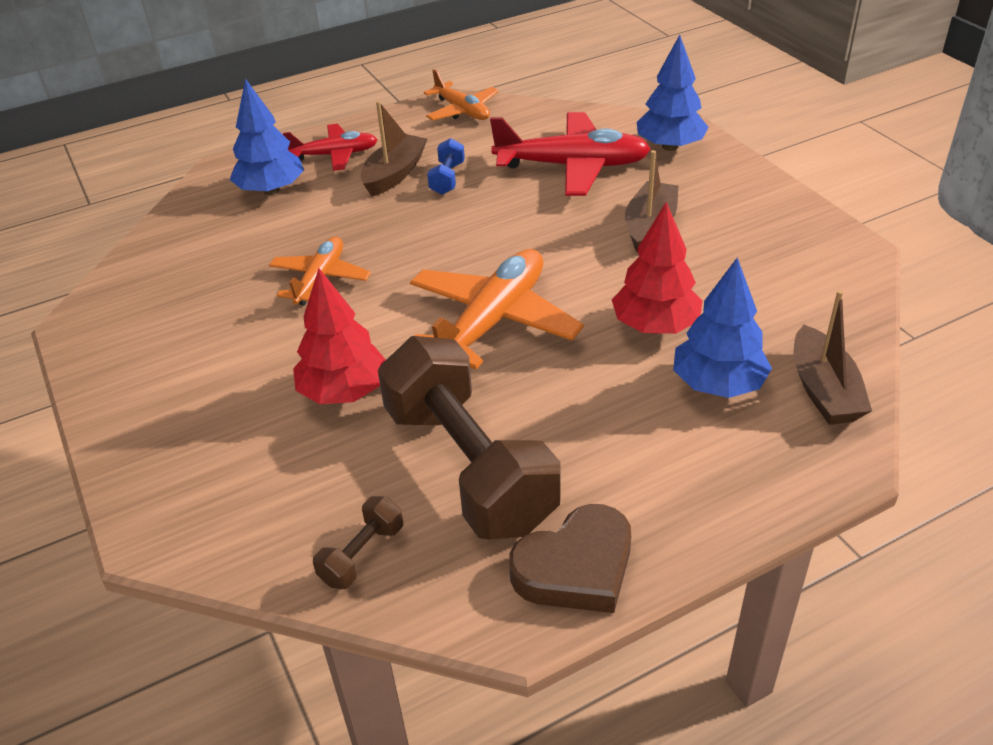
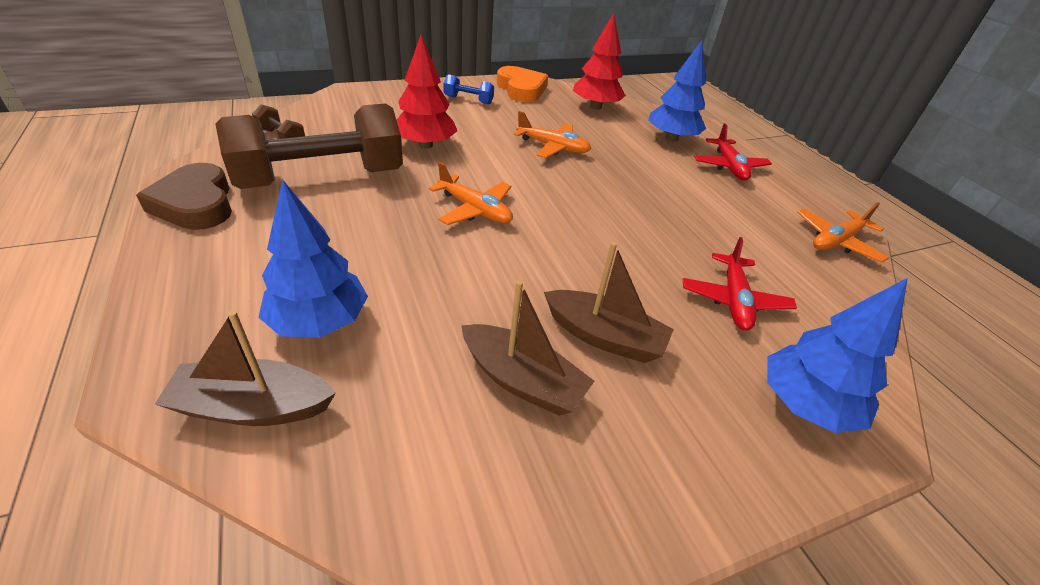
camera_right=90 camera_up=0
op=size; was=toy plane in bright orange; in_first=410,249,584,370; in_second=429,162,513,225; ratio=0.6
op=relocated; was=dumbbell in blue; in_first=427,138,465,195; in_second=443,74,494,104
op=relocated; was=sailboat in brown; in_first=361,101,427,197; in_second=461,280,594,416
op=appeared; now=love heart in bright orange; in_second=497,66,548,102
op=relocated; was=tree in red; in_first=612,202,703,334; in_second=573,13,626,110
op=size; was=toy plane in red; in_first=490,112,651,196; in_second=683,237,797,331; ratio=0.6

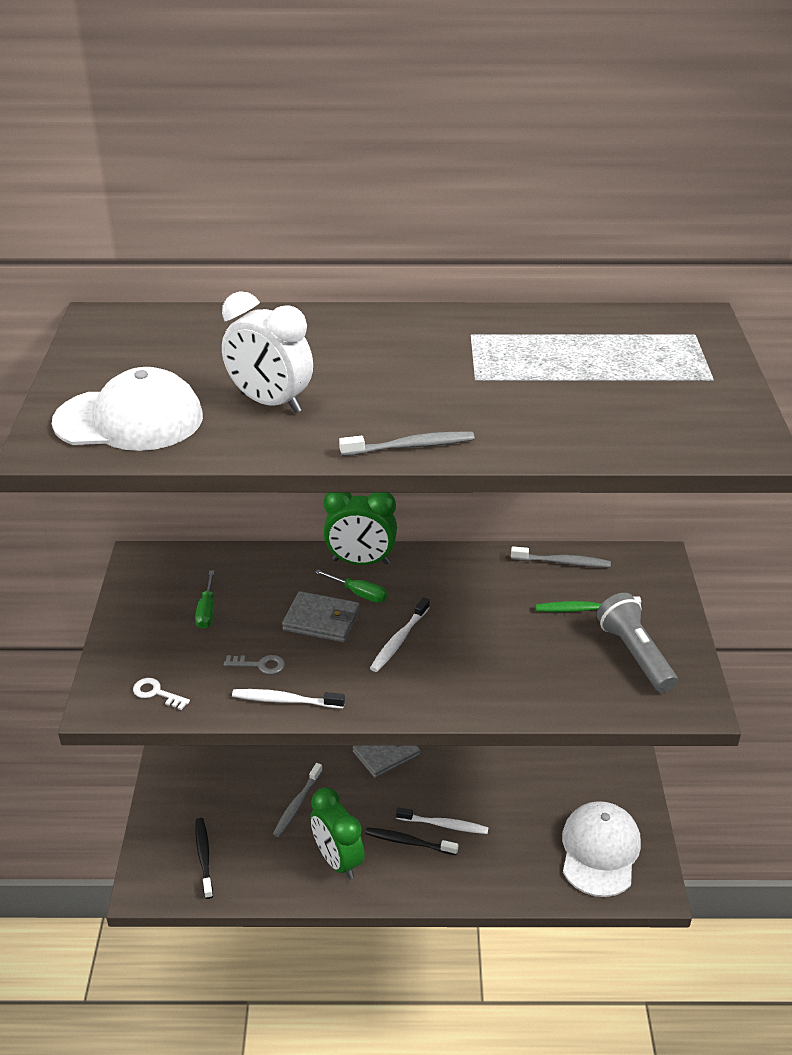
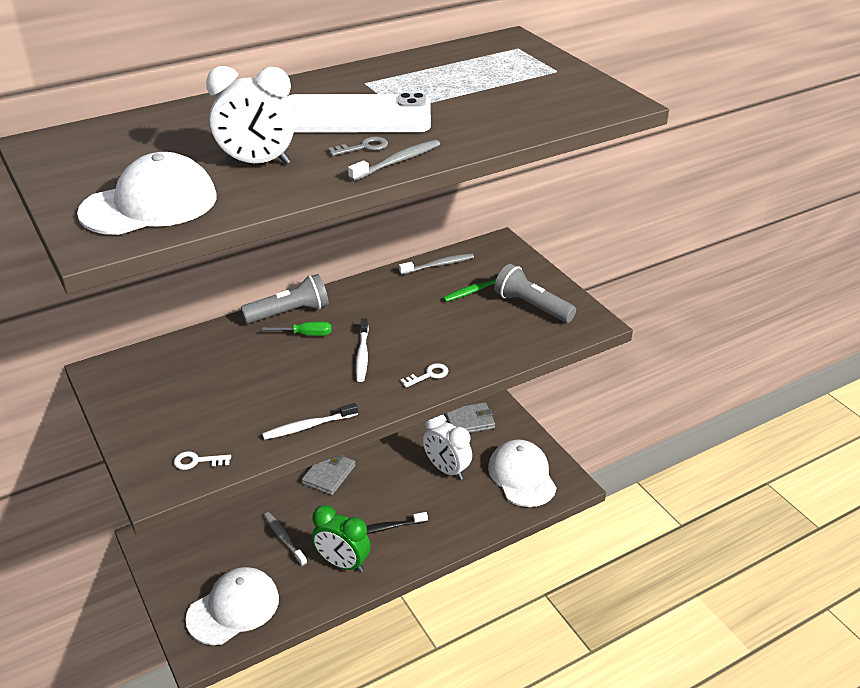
camera_right=-30 camera_up=0
op=exchanged; was=toothbrush in ebony; now=baseball cap in white; in_first=195,818,213,899; in_second=186,567,279,645
op=exchanged; was=bedside clock in green; now=torch in ash-grey; in_first=323,492,397,565; in_second=241,274,329,323
op=spun; was=toothbrush in ash-grey; in_first=273,763,323,837; in_second=264,512,307,566; clockwise=150
op=appeared; now=mobile phone in white; in_second=287,93,431,133
op=relocated; was=key in ash-grey; in_first=224,655,285,675; in_second=328,137,388,156
op=appeared; now=key in white; in_second=400,363,449,387
op=appeared; now=bedside clock in white; in_second=423,415,472,480
op=relocated; was=billfold in ash-grey; in_first=282,591,360,643; in_second=445,402,495,433
op=missing; was=hand screwdriver in green; in_first=195,571,214,629
op=missing; was=toothbrush in white; in_first=396,807,489,834

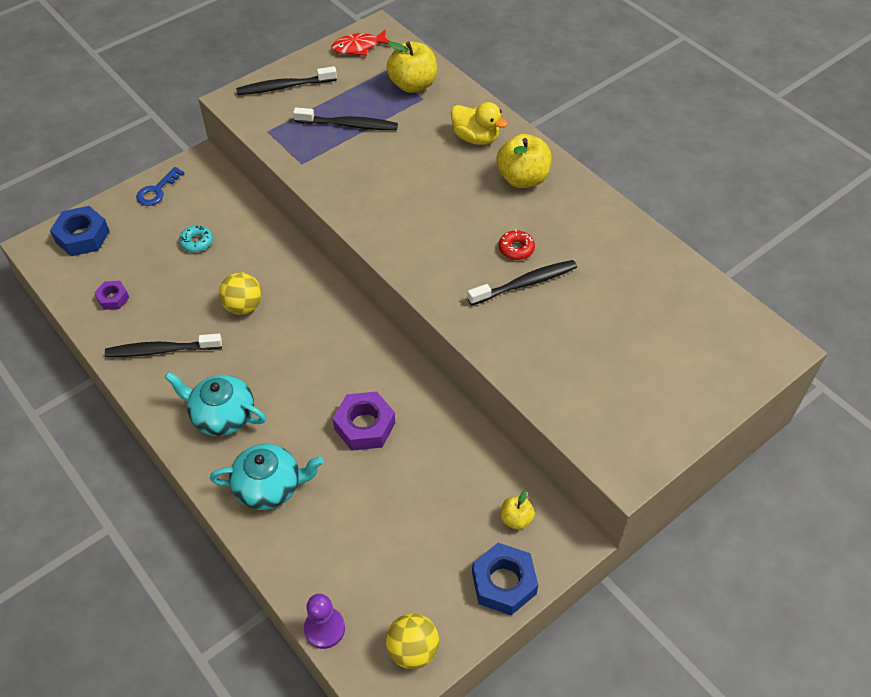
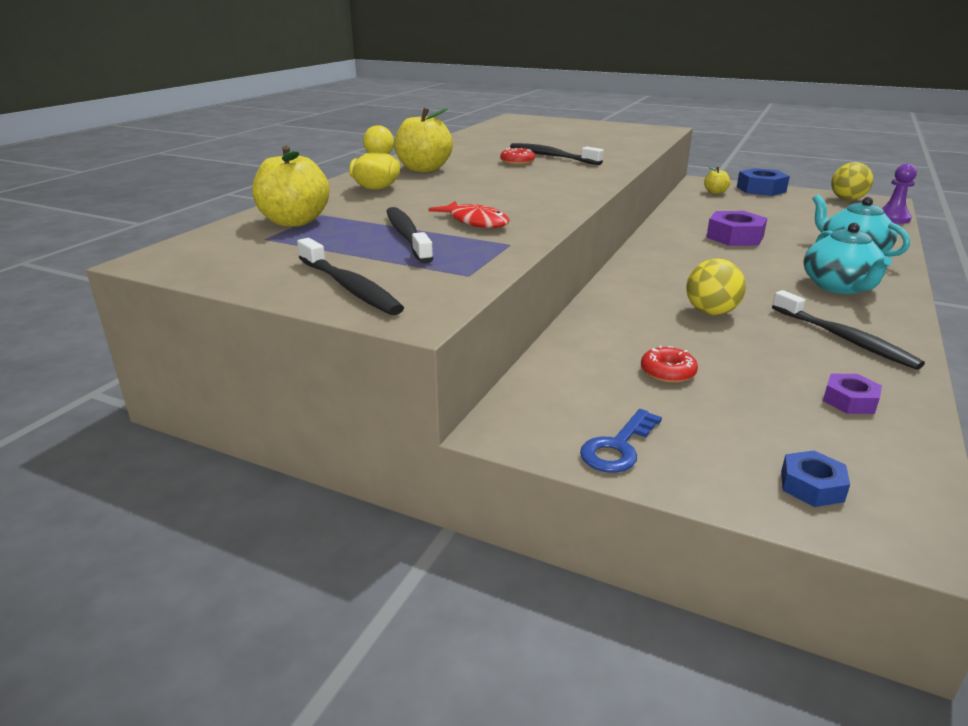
camera_right=-115 camera_up=-25
op=relocated; was=toy fish in red; in_first=331,29,390,56; in_second=428,201,509,228
op=spun; was=key in blue; in_first=136,167,184,206; in_second=580,409,662,473; clockwise=120
op=colour; was=glazed donut in teal; now=glazed donut in red; in_first=179,225,213,252; in_second=641,346,698,383
op=size; was=hex nut in blue; in_first=50,206,110,256; in_second=781,450,850,507; ratio=0.57

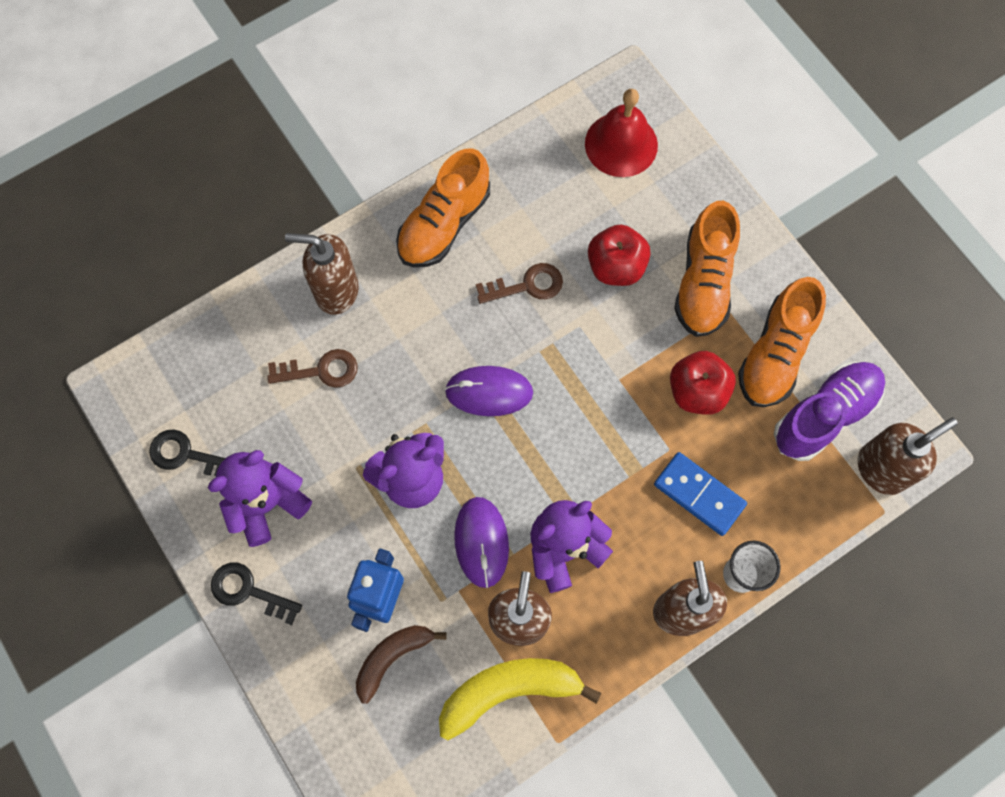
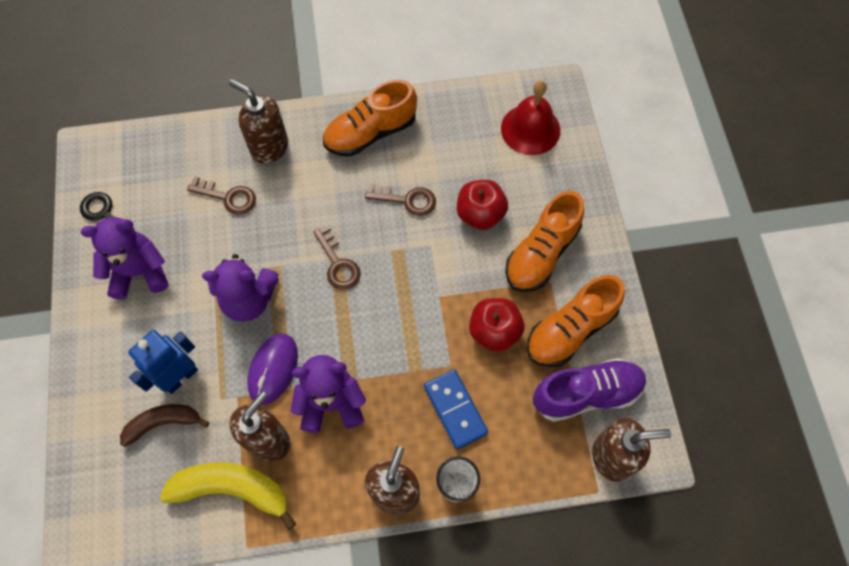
camera_right=25 camera_up=-5
op=exchanged; was=mouse in purple; now=key in brown; in_first=445,366,533,416; in_second=314,225,361,290
op=missing; was=key in ebony; in_first=211,562,302,625

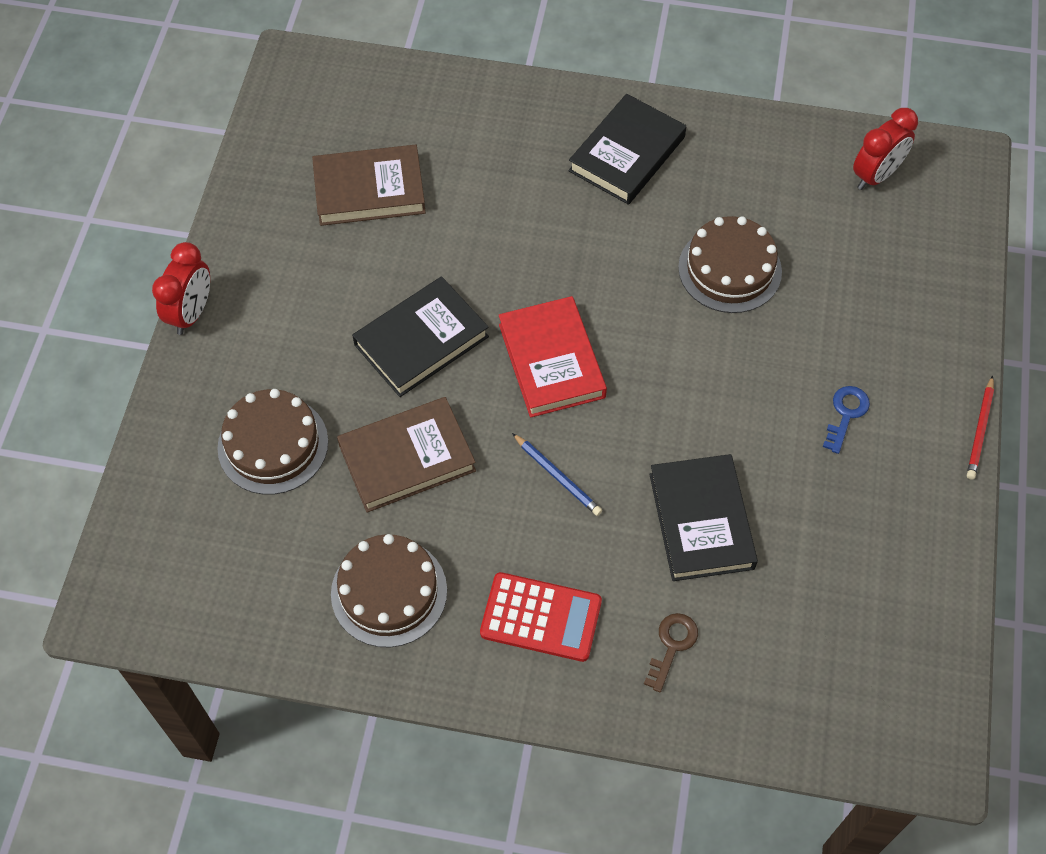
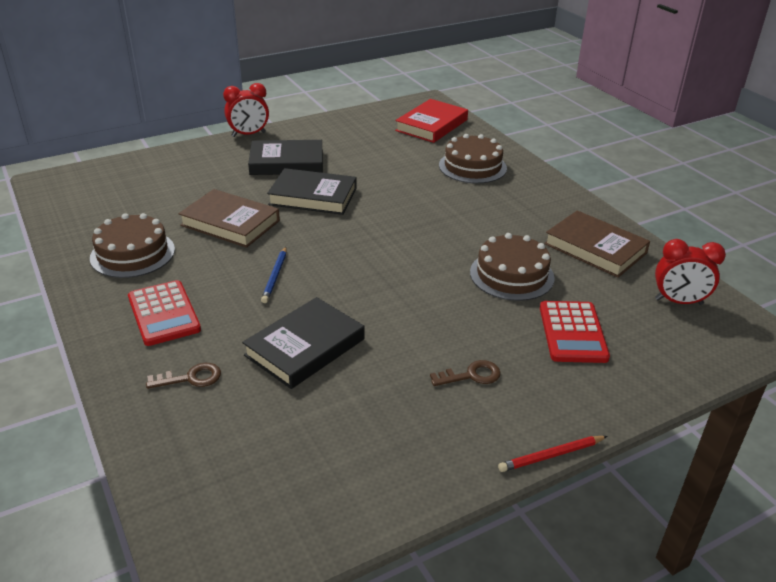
camera_right=50 camera_up=-25
op=relocated; was=hardback in ebony; in_first=568,94,686,205; in_second=248,140,323,175
op=relocated; was=hardback in red; in_first=499,296,607,418; in_second=395,99,468,143
op=colour; was=key in blue; now=key in brown; in_first=823,386,870,454; in_second=430,360,501,386
op=relocated; was=layer cake in brown; in_first=217,389,328,495; in_second=439,134,507,184
op=appeared; now=adding machine in red; in_second=540,301,610,363
op=relocated; was=hardback in brown; in_first=312,145,426,226; in_second=544,210,650,278

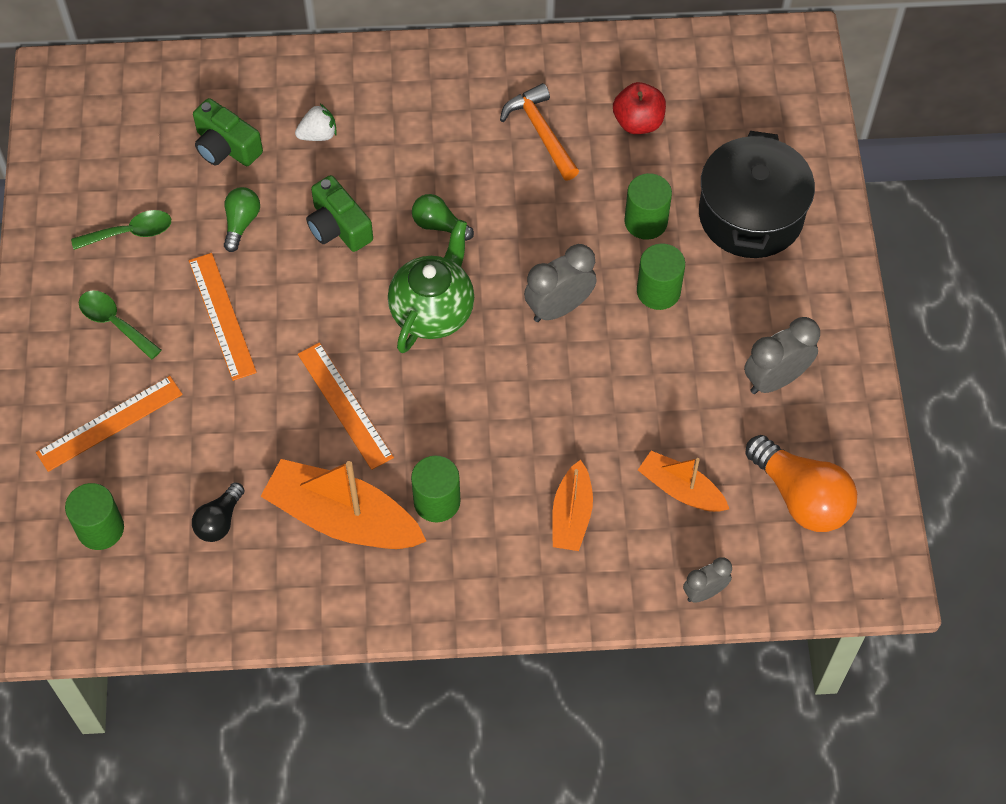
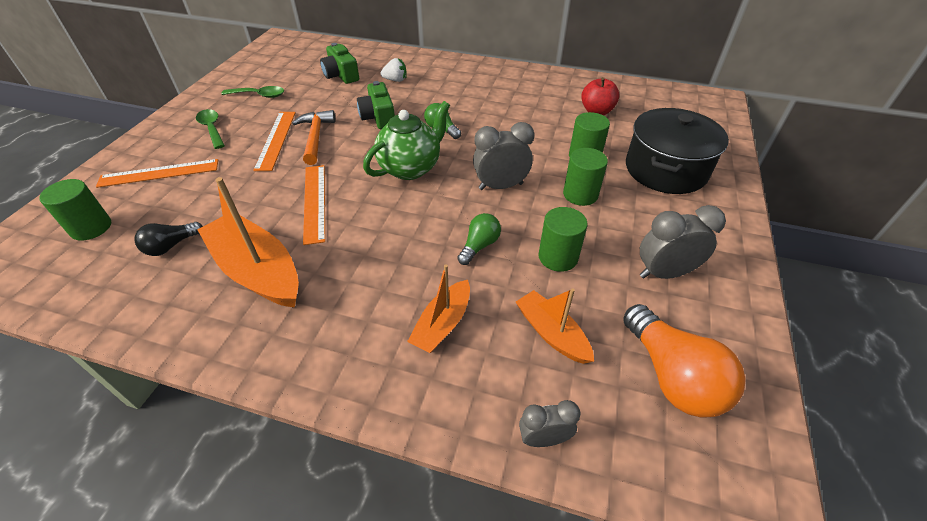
camera_right=20 camera_up=-15
op=relocated; was=carpenter's hammer in bright orange; in_first=500,83,579,180; in_second=292,110,336,165
op=relocated; was=lightbulb in green; in_first=224,187,260,252; in_second=457,213,501,265
op=relocated; was=solid cylinder in green; in_first=411,456,461,522; in_second=539,207,588,272

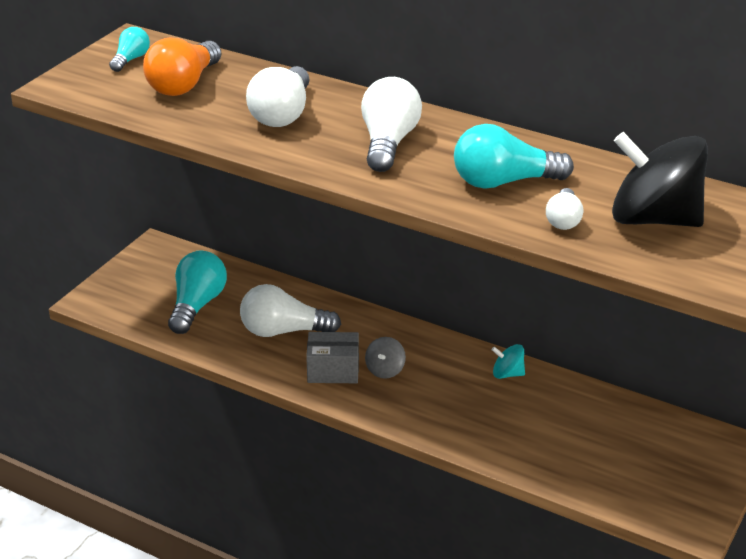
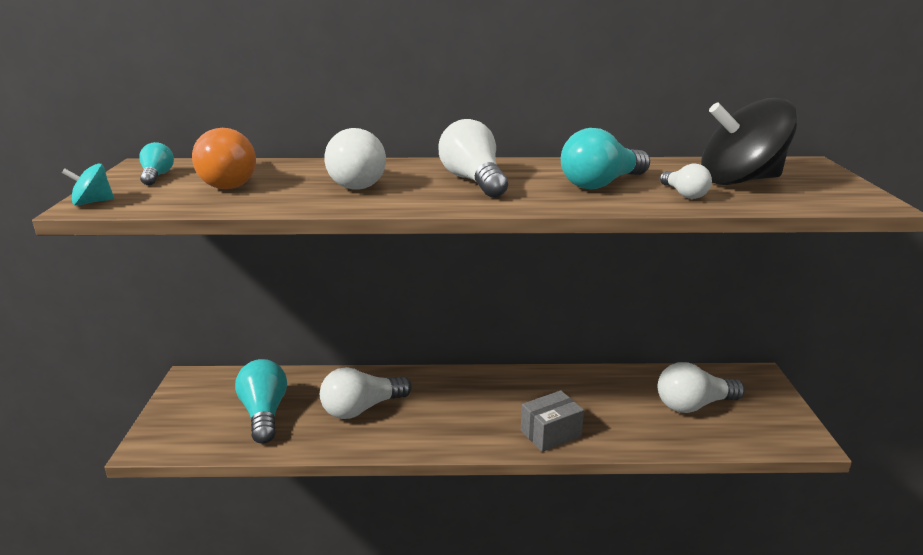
camera_right=-30 camera_up=-10
op=relocated; was=spinning top in teal; in_first=492,344,525,379; in_second=62,164,114,206
op=relocated; was=parcel in ash-grey; in_first=306,332,359,383; in_second=521,390,584,452
op=appeared; now=lightbulb in white; in_second=658,362,745,413
op=missing; was=spinning top in ash-grey; in_first=365,337,406,379

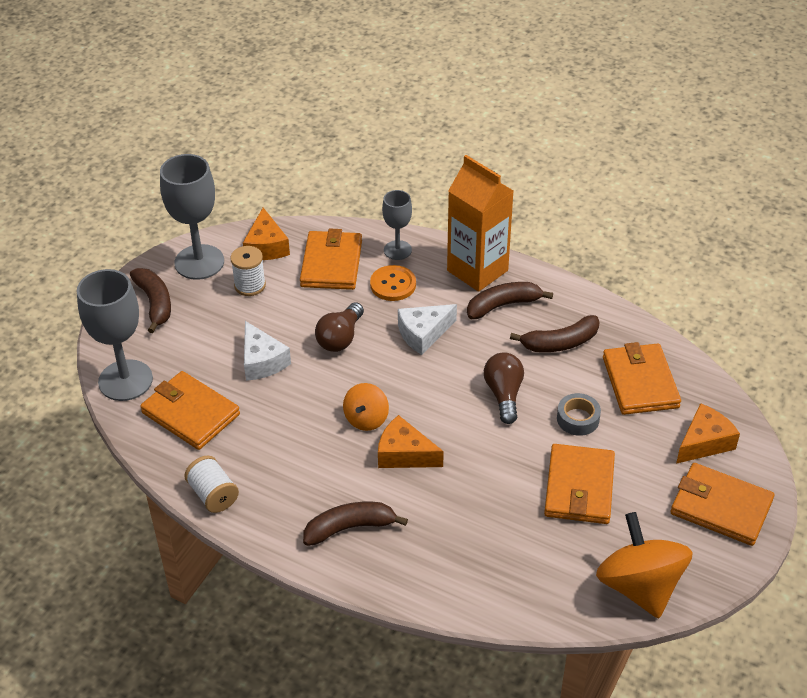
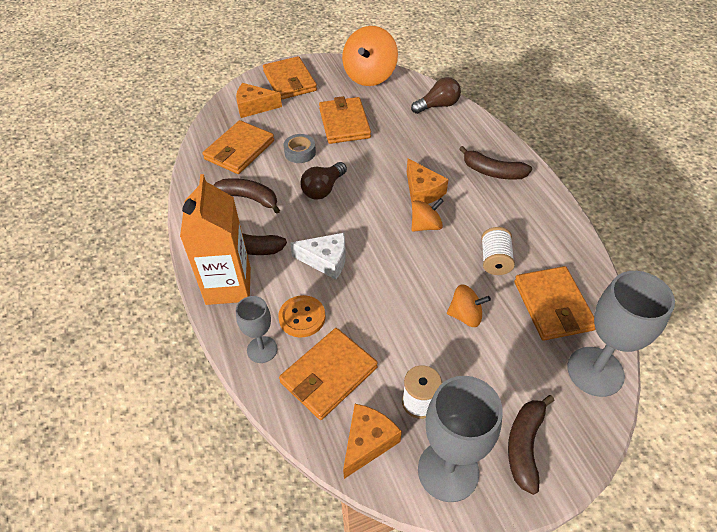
camera_right=-140 camera_up=5
op=spun; was=billfold in bright orange; in_first=544,444,615,524; in_second=319,96,371,144; clockwise=-60
op=relocated; was=lightbulb in brown; in_first=315,302,364,352; in_second=411,77,461,114
op=exchanged; was=piece of cheese in white; now=spinning top in bright orange; in_first=244,321,291,381; in_second=447,285,491,327
op=relocated; was=reel of thread in white; in_first=184,456,239,513; in_second=481,227,515,275

